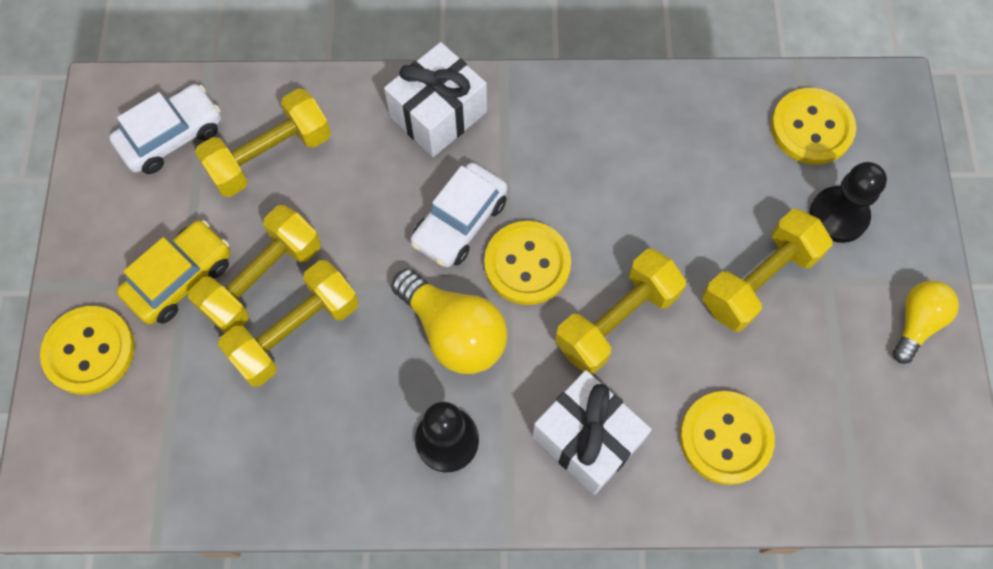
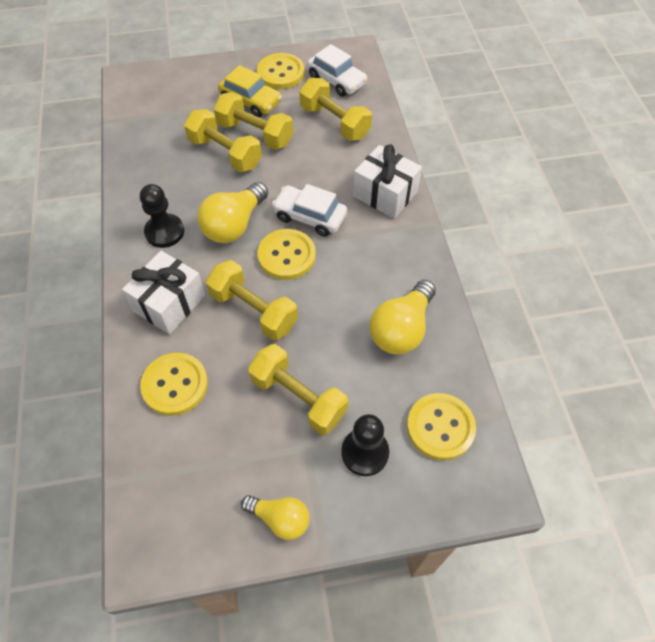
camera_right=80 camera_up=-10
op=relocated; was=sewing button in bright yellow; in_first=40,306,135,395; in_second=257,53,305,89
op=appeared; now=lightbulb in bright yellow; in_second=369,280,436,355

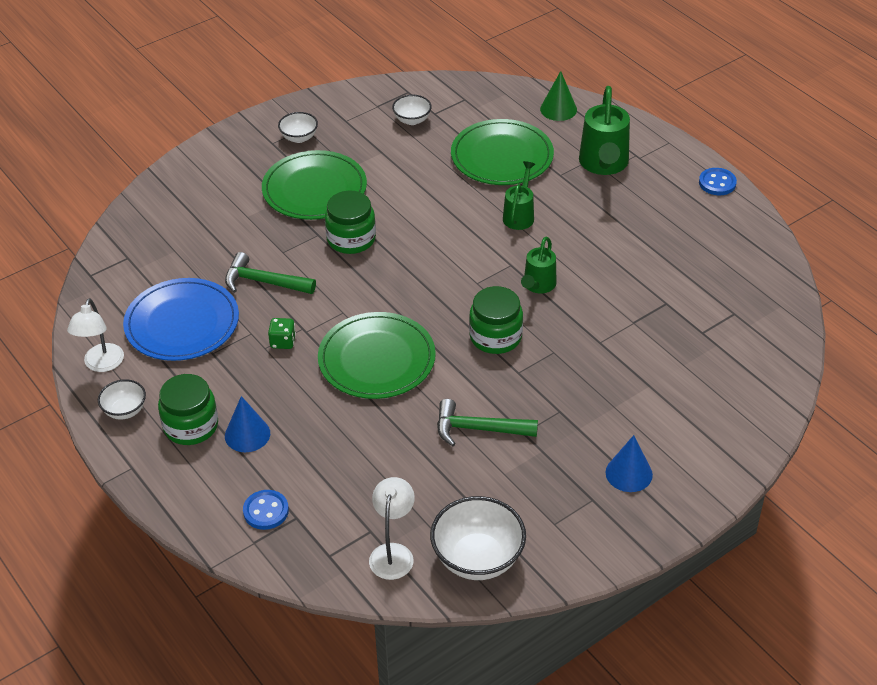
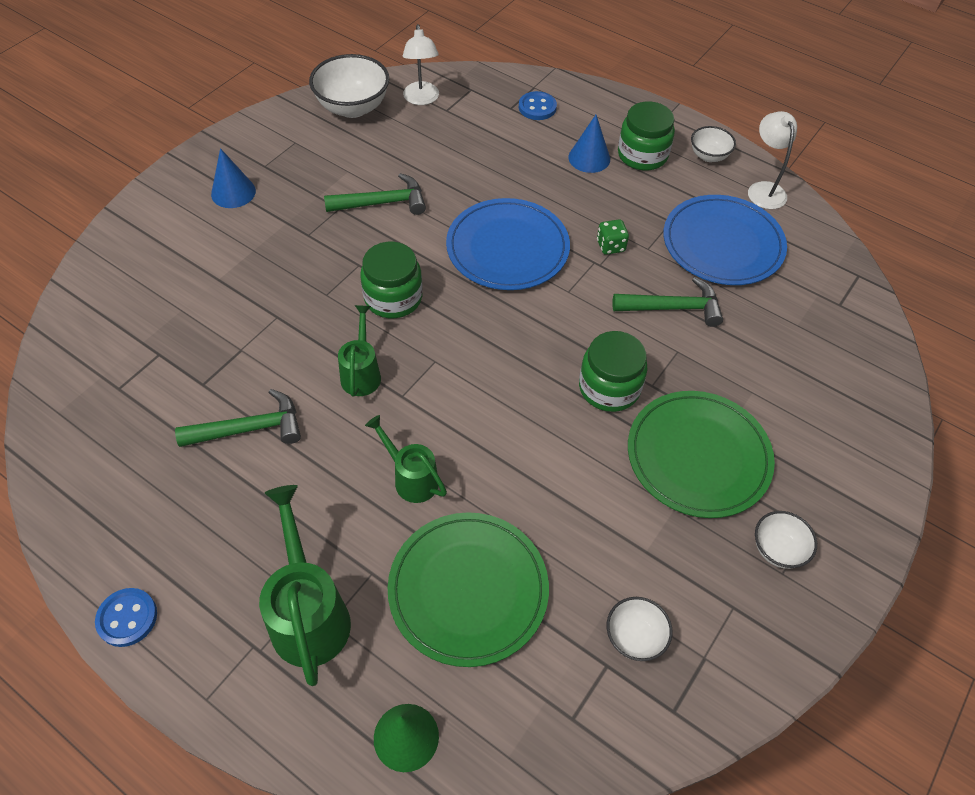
camera_right=160 camera_up=10
op=appeared; now=carpenter's hammer in green; in_second=175,389,301,447
op=spun; was=sprinkling can in green; in_first=503,161,535,230; in_second=365,415,447,503; clockwise=135
op=colour; was=dinner plate in green; now=dinner plate in blue; in_first=318,312,436,399; in_second=446,198,570,290

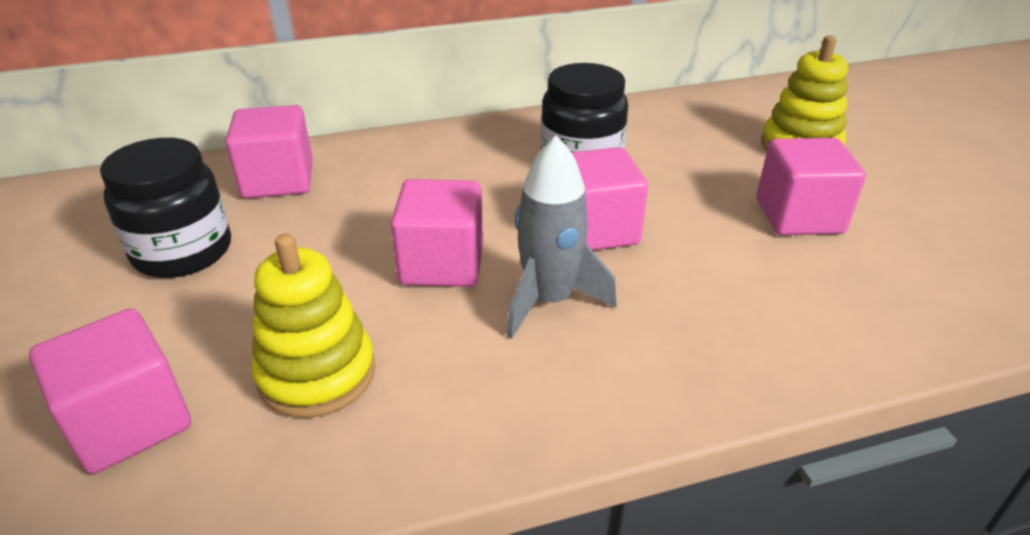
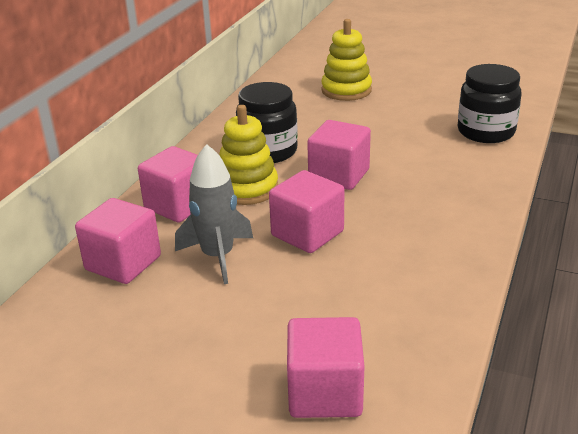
camera_right=-50 camera_up=-5
op=relocated; was=solid cube in rose-pink; in_first=757,138,866,235; in_second=138,146,198,223
op=relocated; was=spaceship in ash-grey; in_first=507,136,617,339; in_second=175,144,253,284
op=relocated; was=ring stacker in bright yellow; in_first=252,234,375,418; in_second=219,105,278,205
op=relocated; was=jar in ebony; in_first=100,138,231,278; in_second=457,64,522,143

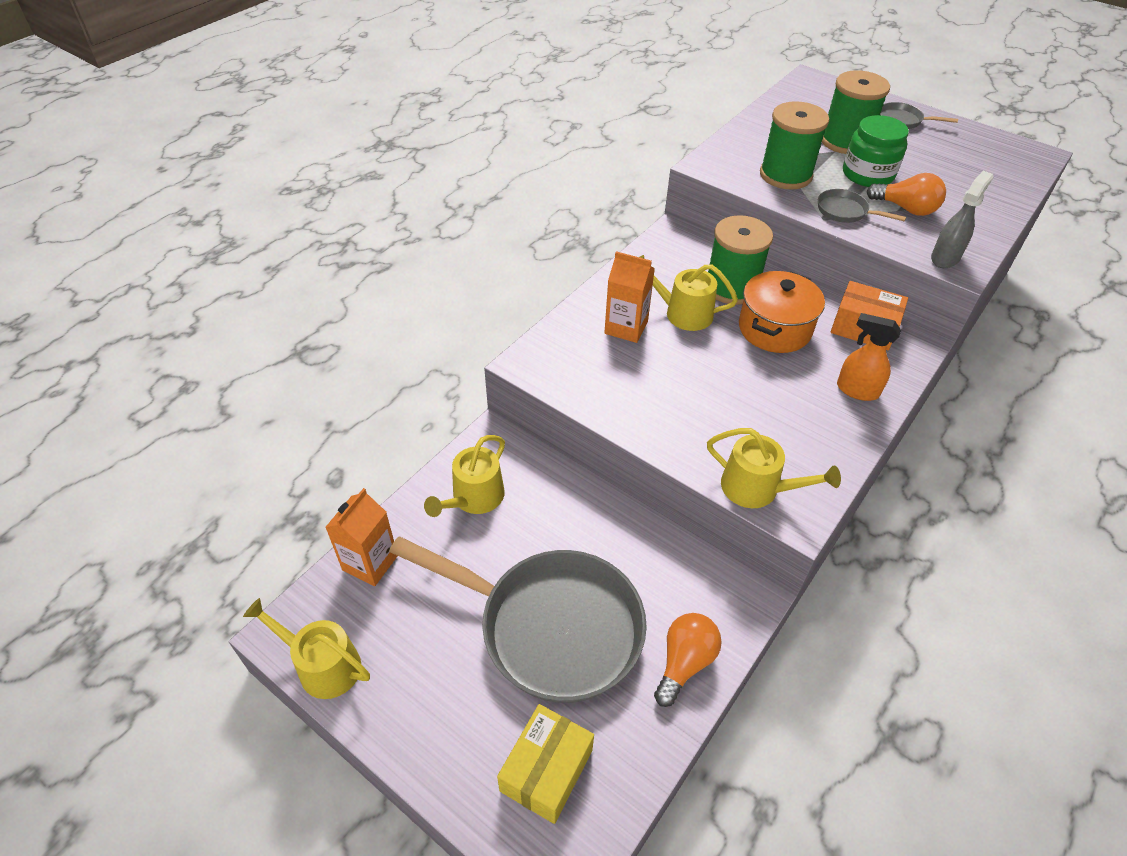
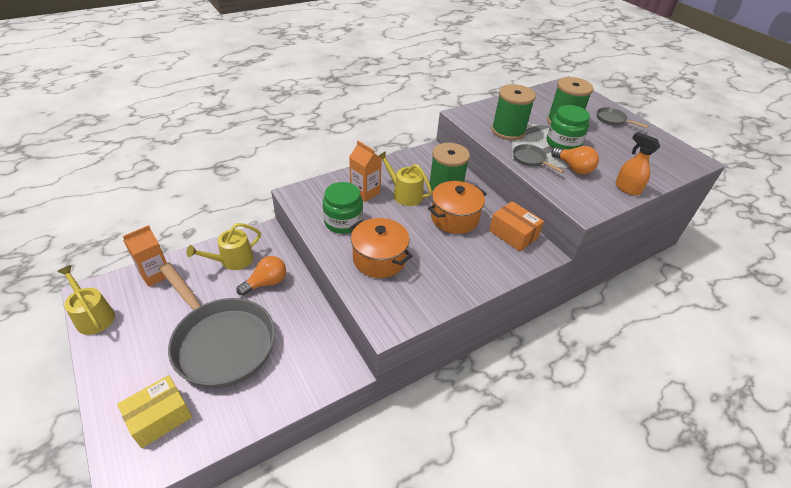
camera_right=20 camera_up=-5
op=relocated; was=lightbulb in bright orange; in_first=654,613,722,707; in_second=236,256,286,296
op=appeared; now=jar in green; in_second=323,182,363,234
op=appeared; now=cooking pot in bright orange; in_second=349,218,413,278
op=relocated; was=sprayer in bright orange; in_first=837,313,901,401; in_second=615,132,660,196
op=missing; was=sprinkling can in bright yellow; in_first=707,428,841,508
op=missing; was=sprayer in ash-grey; in_first=931,171,994,268

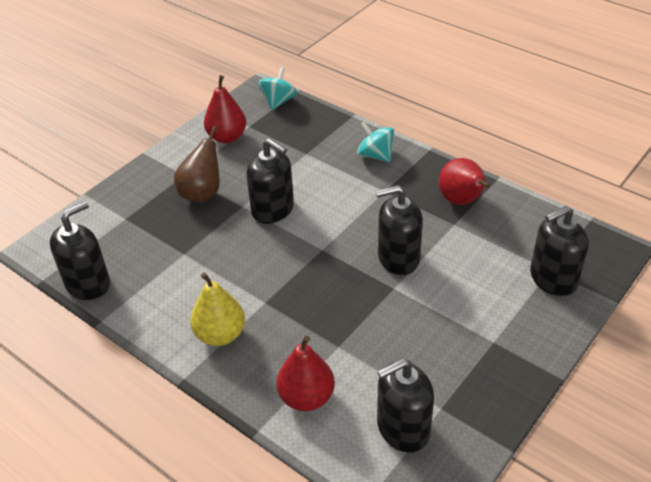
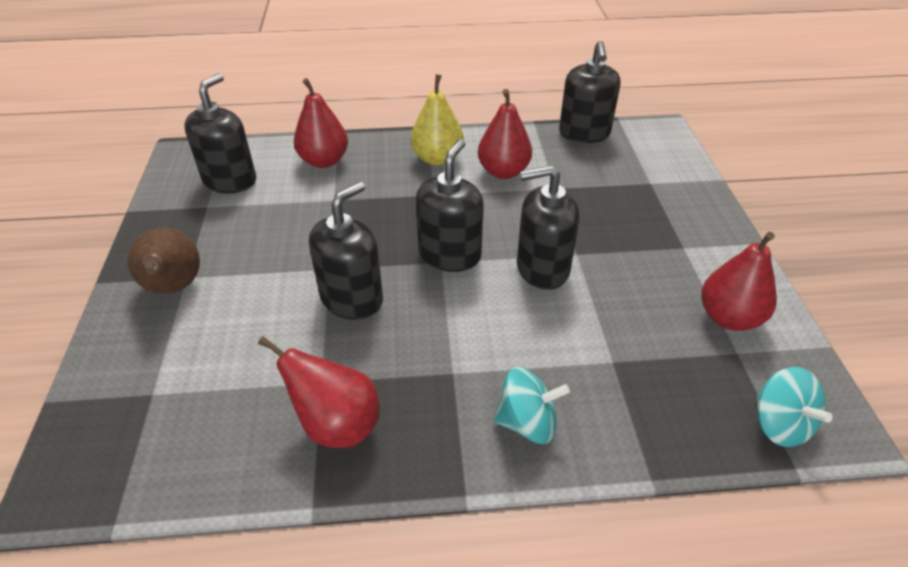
camera_right=135 camera_up=0
op=relocated; was=pear in brown; in_first=174,126,220,203; in_second=127,228,200,294
op=relocated; was=pump bottle in ebony; in_first=530,206,588,296; in_second=416,139,484,272
op=appeared; now=pear in red; in_second=478,89,532,179

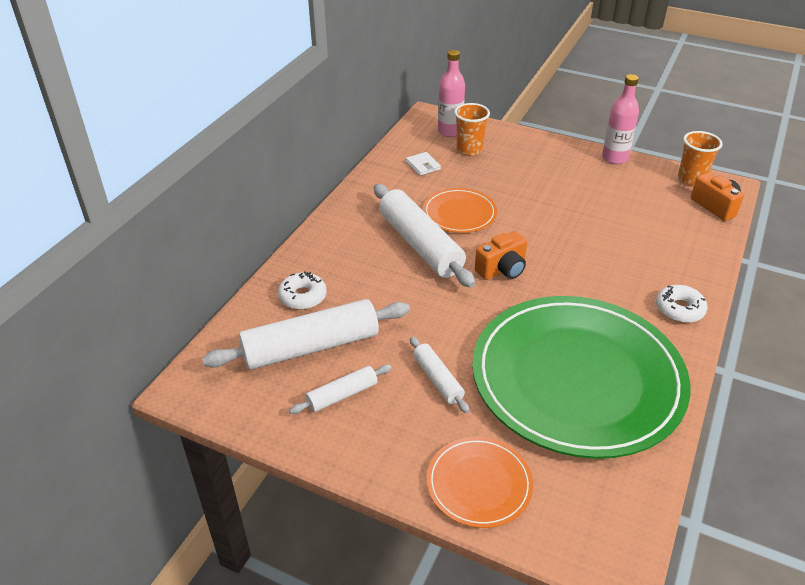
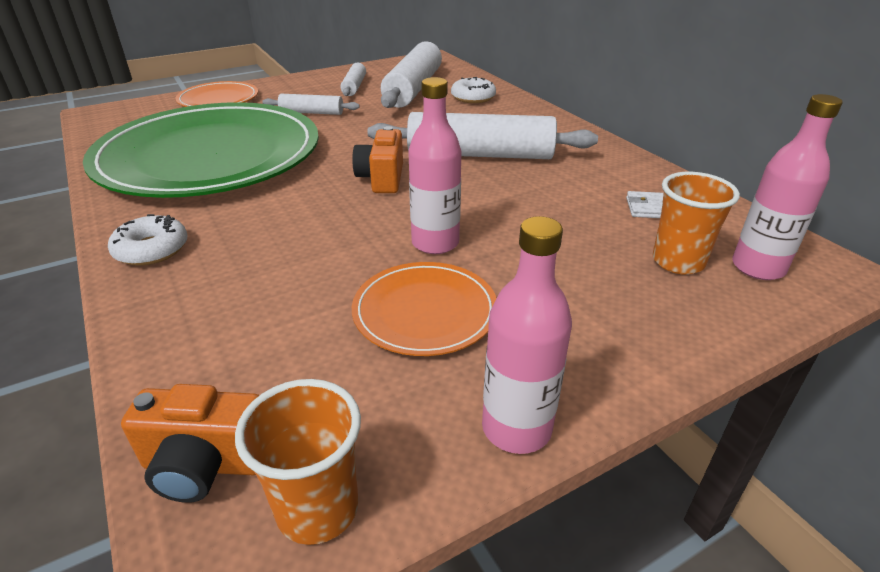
camera_right=125 camera_up=-5
op=relocated; was=dinner plate in bright orange; in_first=423,188,497,233; in_second=352,262,496,356
op=appeared; now=flask in rose-pink; in_second=408,77,461,254

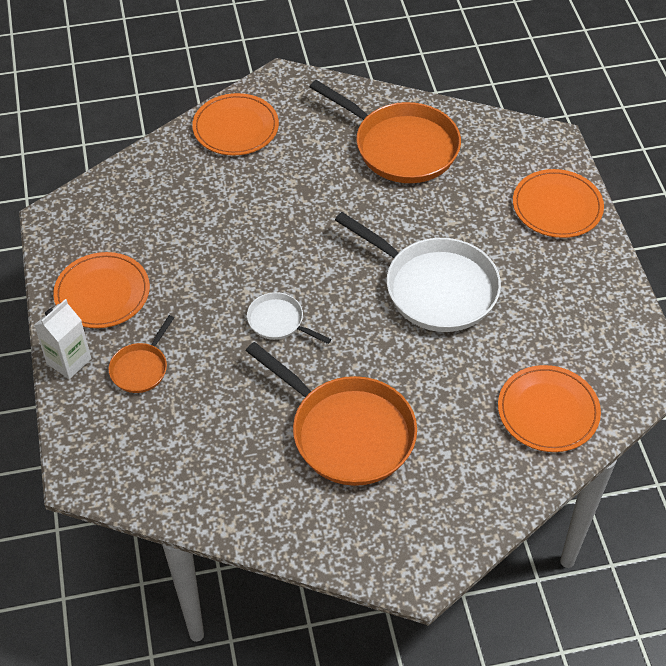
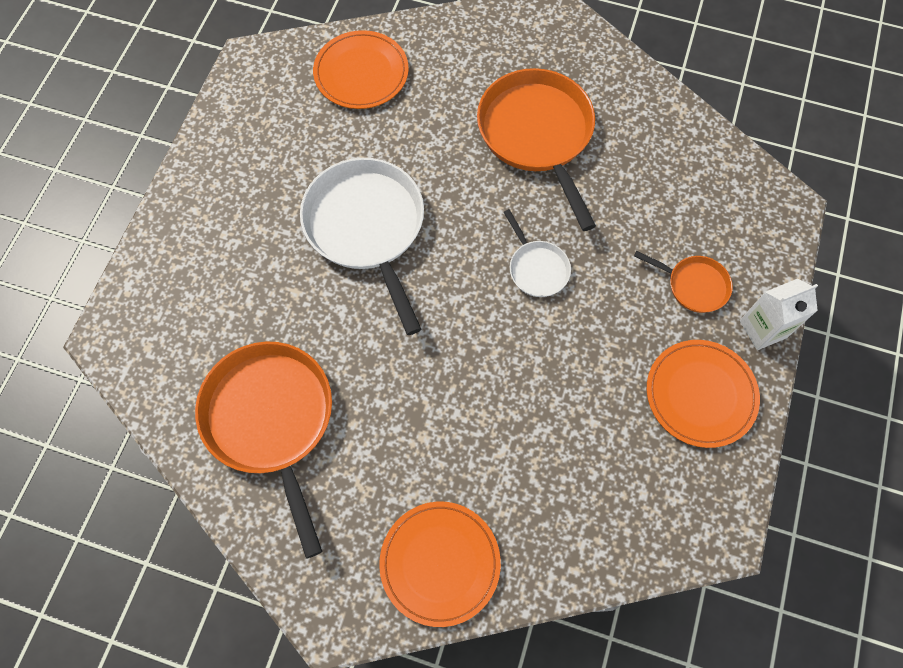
camera_right=-150 camera_up=15
op=spun; was=skillet in bright orange; in_first=109,315,174,393; in_second=634,251,733,313; clockwise=60
op=missing; was=dinner plate in bright orange; in_first=513,169,604,238

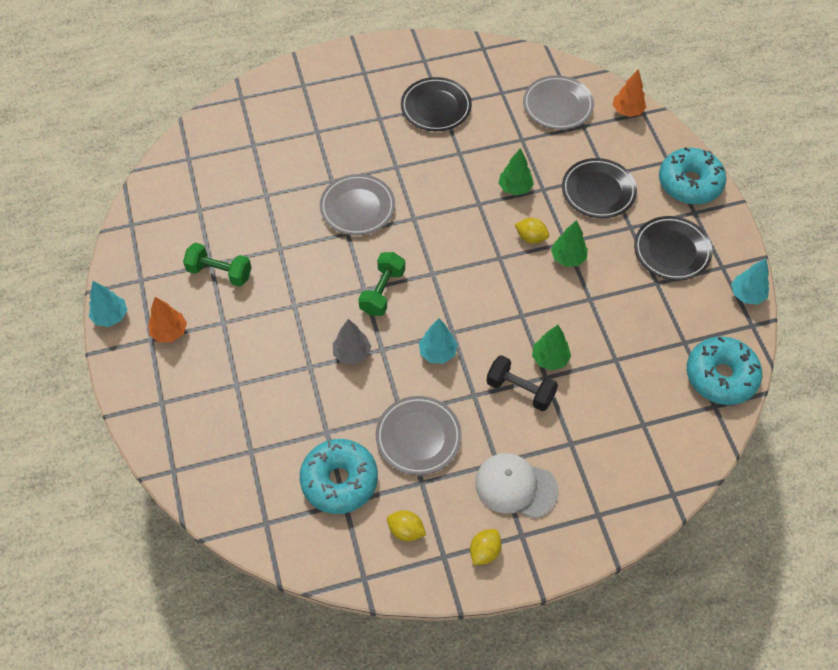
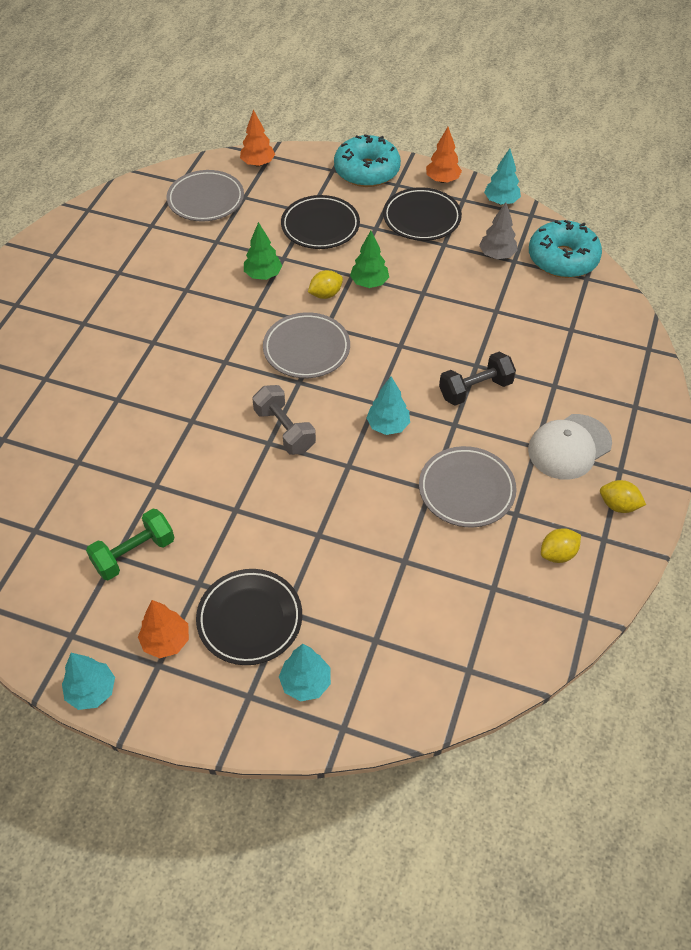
camera_right=-55 camera_up=-5
op=relocated; was=dinner plate in ebony; in_first=401,77,472,131; in_second=196,569,302,665
op=colour; was=dumbbell in green; now=dumbbell in ash-grey; in_first=358,252,405,316; in_second=252,385,316,455
op=relocated; was=dinner plate in ash-grey; in_first=320,174,395,235; in_second=263,312,350,378
op=appeared; now=tree in teal; in_second=279,644,331,701
op=appeared; now=tree in bright orange; in_second=426,127,462,183
op=relocated; was=tree in ash-grey; in_first=333,319,371,365; in_second=479,202,518,259
op=spun; was=toy lemon in bright yellow; in_first=470,529,502,565; in_second=600,480,646,513; clockwise=-45
op=missing; was=glazed donut in teal; in_first=300,439,378,514
op=missing; was=tree in green; in_first=532,325,571,371

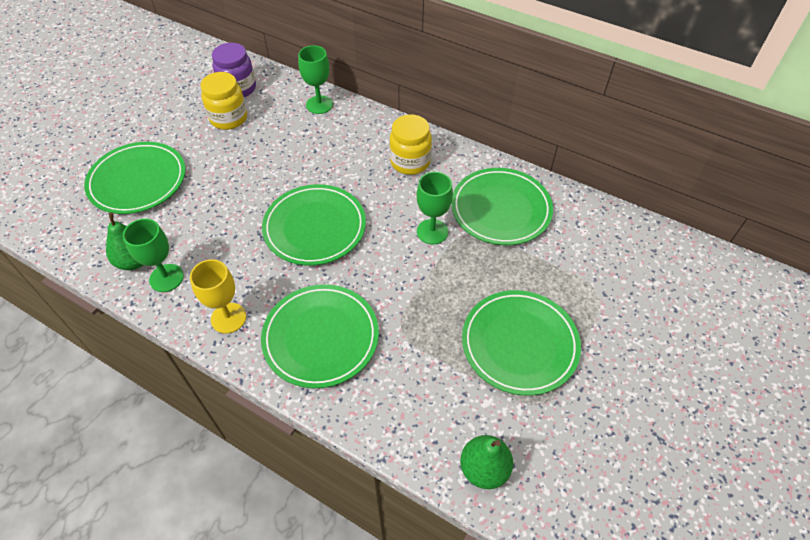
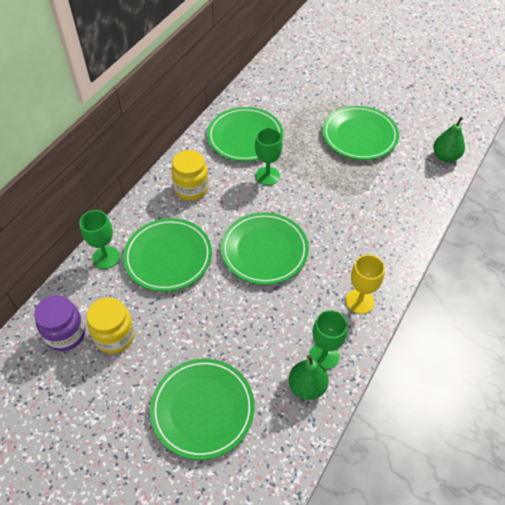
camera_right=-90 camera_up=0
op=relocated; was=dinner plate in green; in_first=261,284,379,388; in_second=123,218,212,292

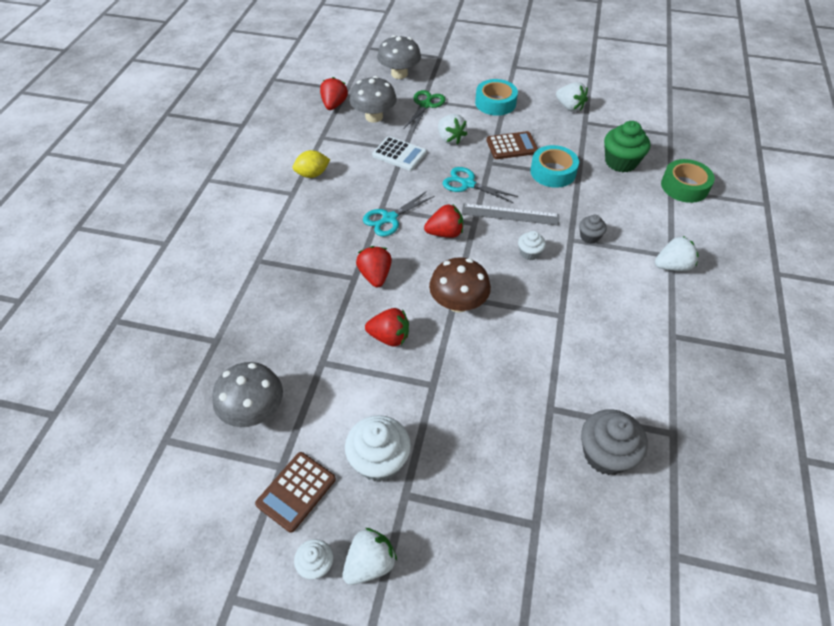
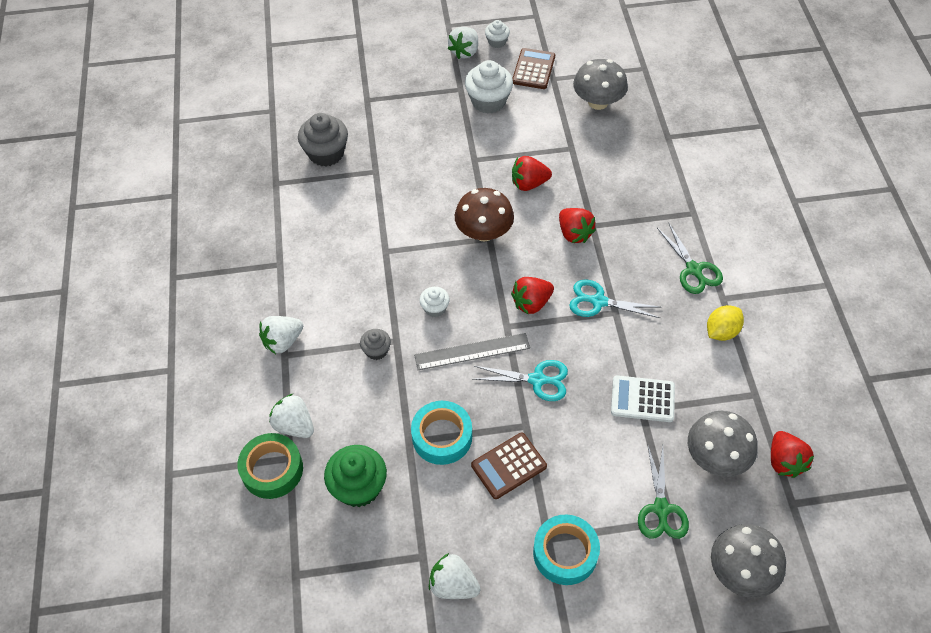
camera_right=160 camera_up=5
op=relocated; was=toy strawberry in white; in_first=438,114,467,144; in_second=269,394,314,438
op=spun; was=shears in teal; in_first=363,191,434,236; in_second=569,279,662,318; clockwise=-105
op=appeared; now=shears in green; in_second=657,224,723,294

